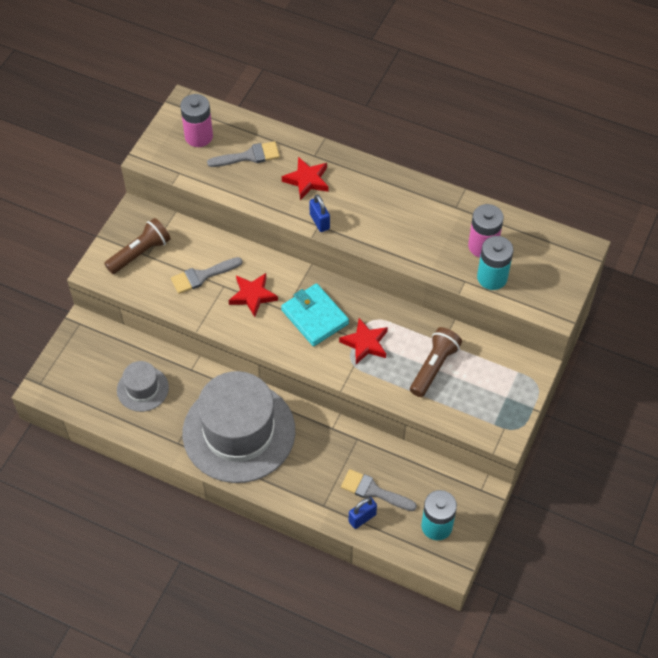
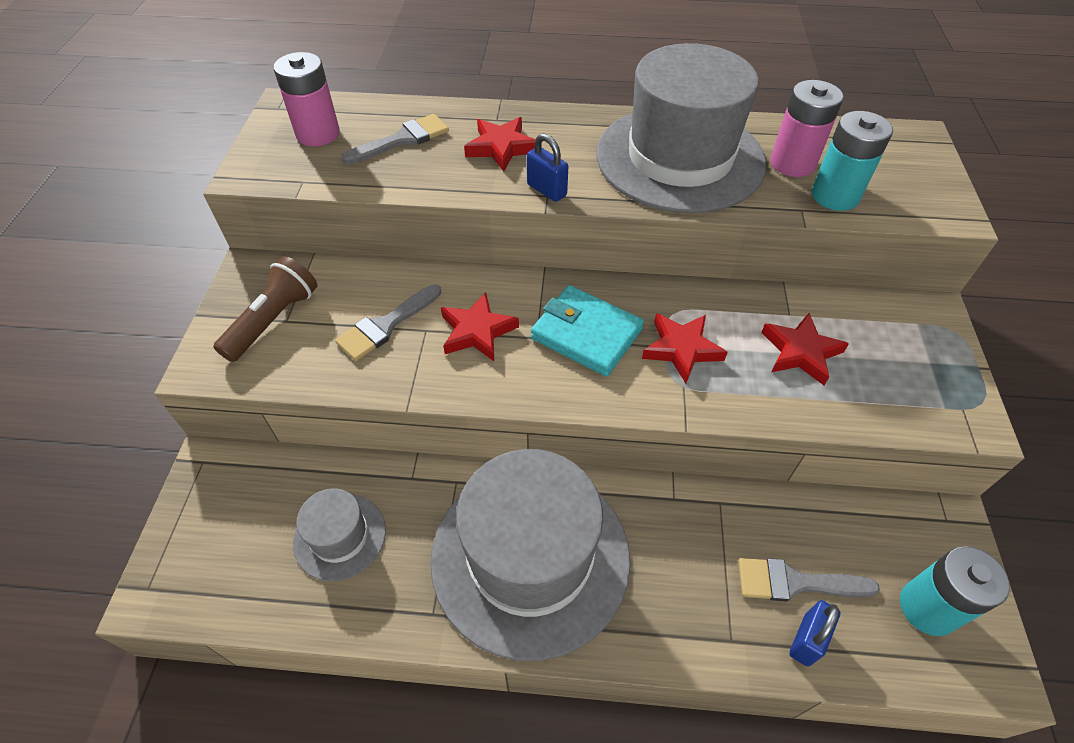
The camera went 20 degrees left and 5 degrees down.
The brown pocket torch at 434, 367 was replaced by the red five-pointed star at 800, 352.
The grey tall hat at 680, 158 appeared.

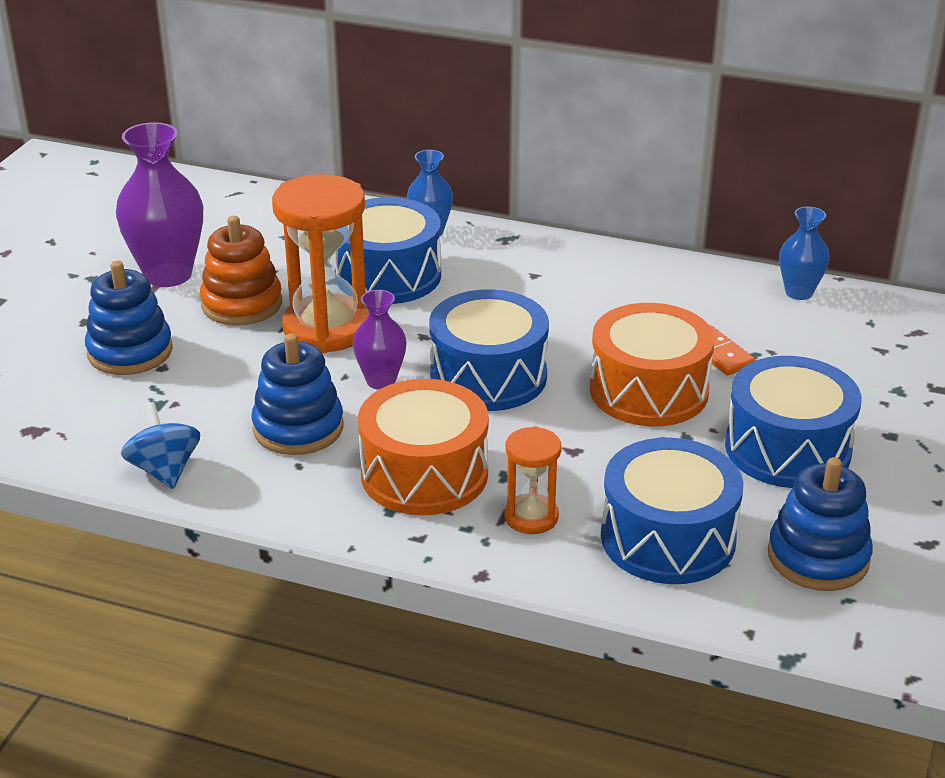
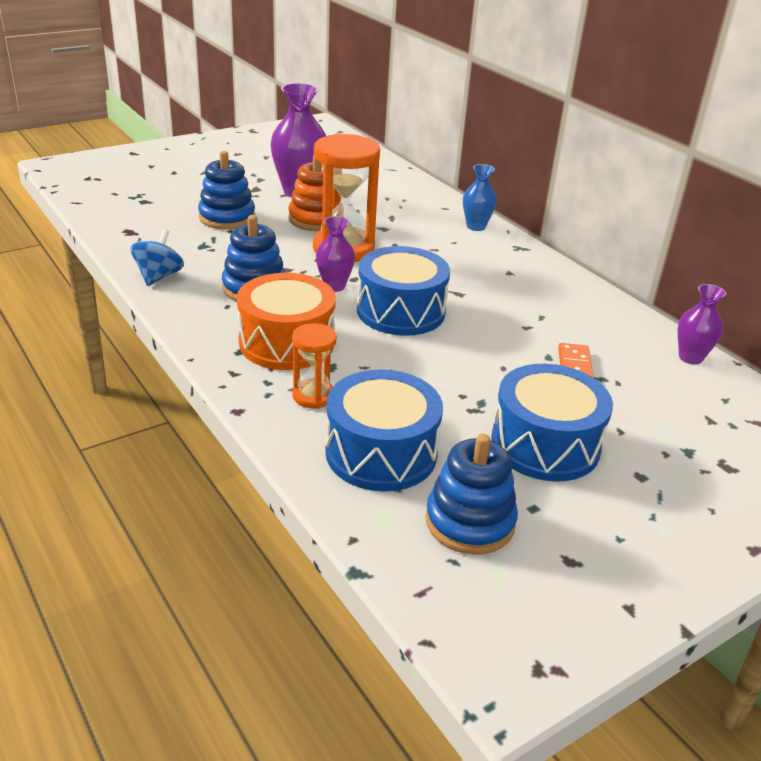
The camera went 35 degrees right and 0 degrees up.
The royal blue toy drum at 388, 275 disappeared.
The orange-coloured toy drum at 649, 391 disappeared.
The royal blue vase at 799, 292 became the royal purple vase at 690, 357.

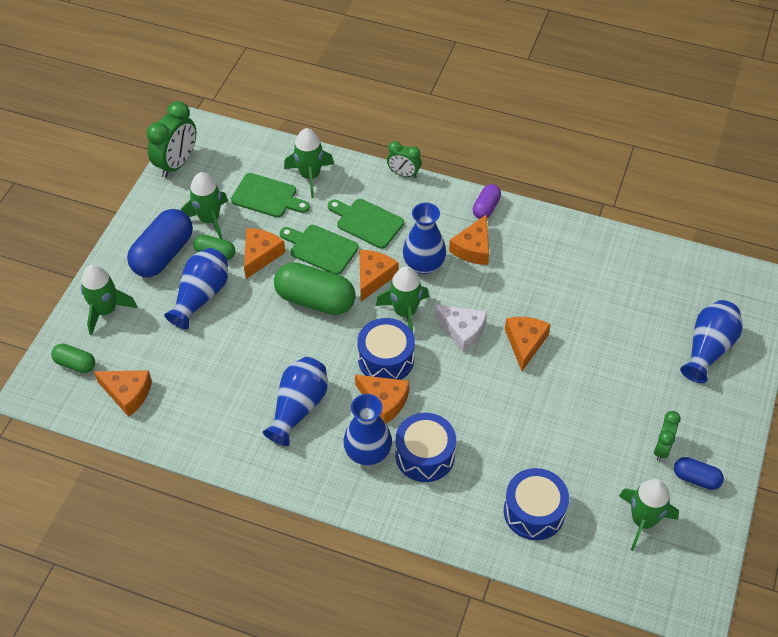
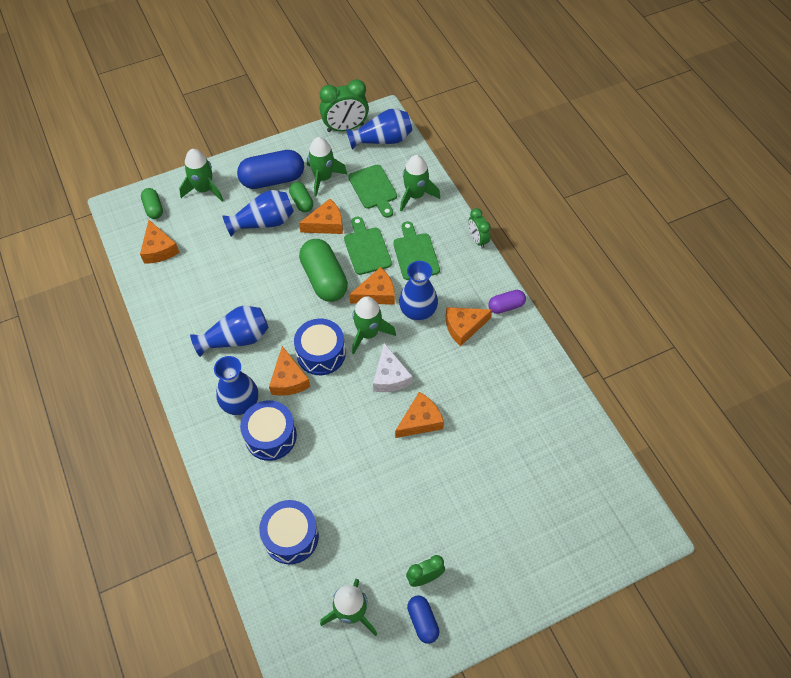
The camera went 45 degrees right and 5 degrees up.
The royal blue vase moved from 708, 348 to 382, 140.

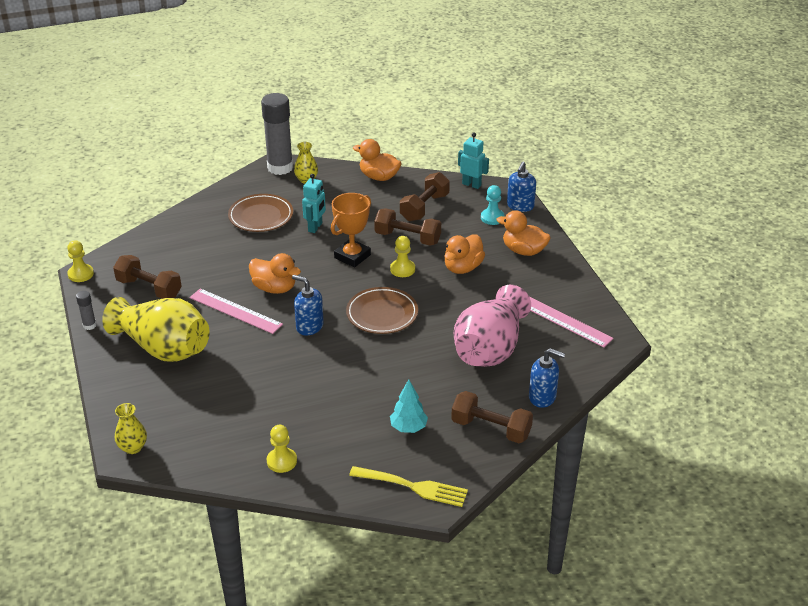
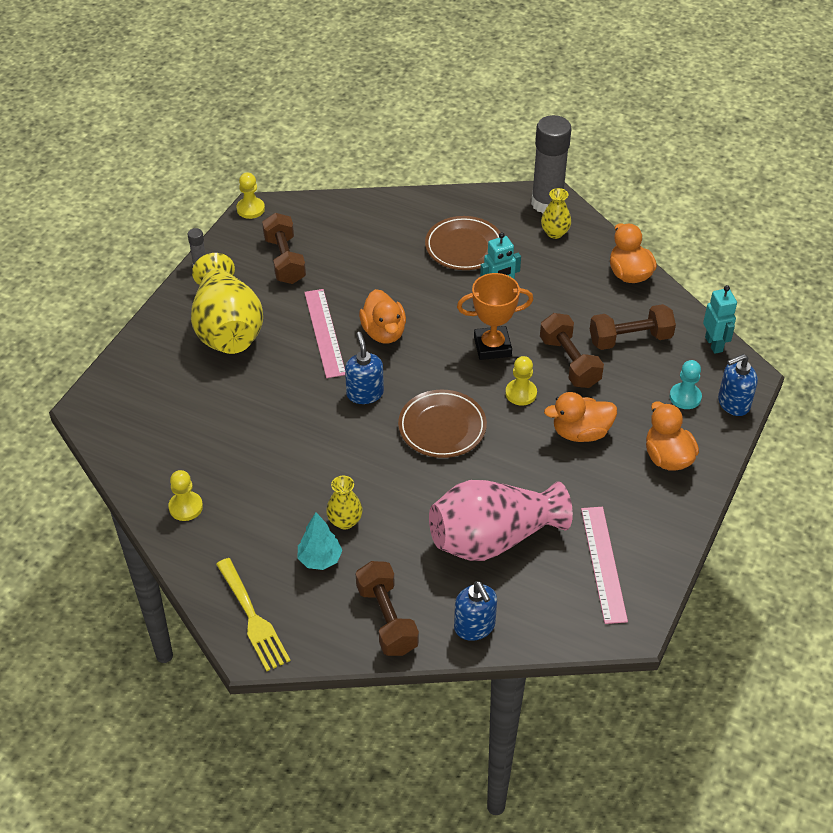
The camera went 45 degrees right and 10 degrees up.
The bright yellow vase moved from 133, 447 to 345, 521.

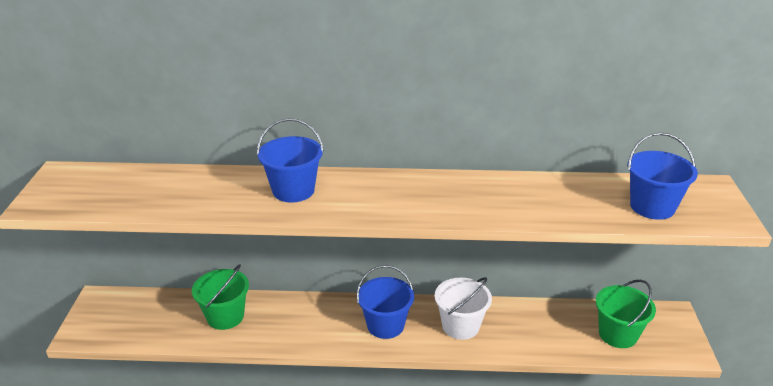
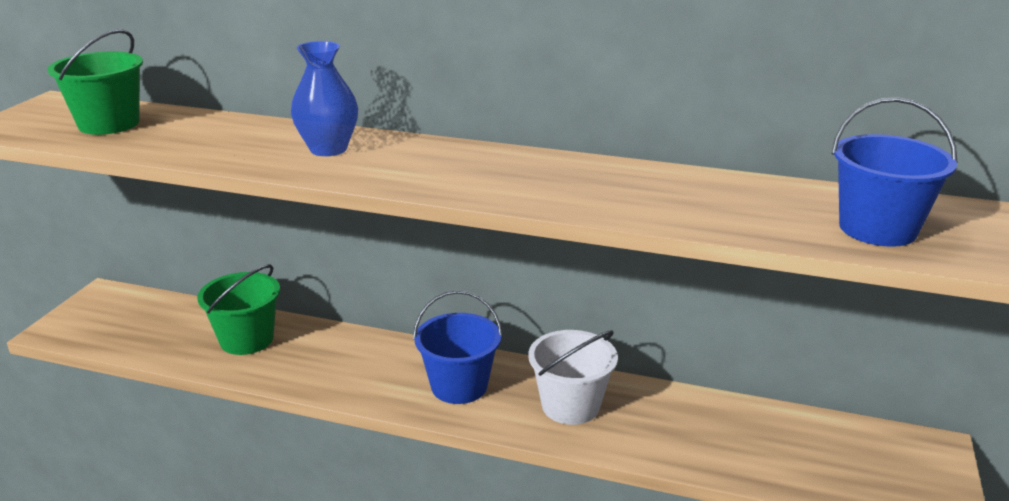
The camera went 15 degrees right and 5 degrees down.
The royal blue bucket at 293, 190 was replaced by the royal blue vase at 328, 149.
The green bucket moved from 618, 334 to 109, 124.

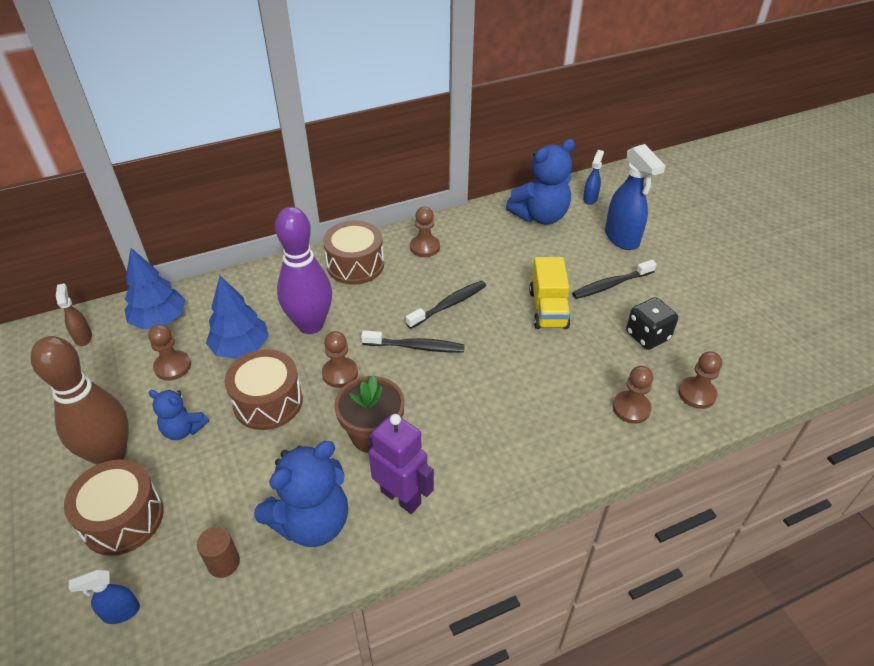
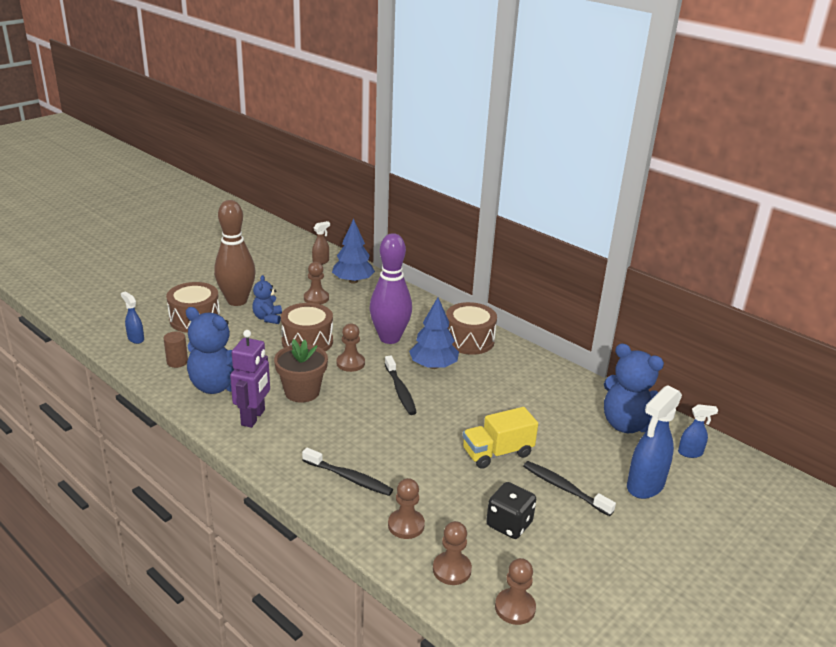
The camera went 65 degrees right and 15 degrees down.
The royal blue tree moved from 241, 347 to 433, 366.
The ebony tooth brush moved from 449, 305 to 349, 478.
The brown game pawn moved from 425, 247 to 515, 608.

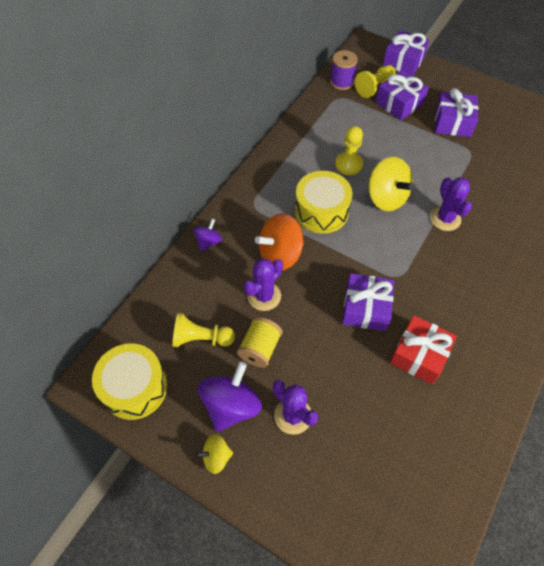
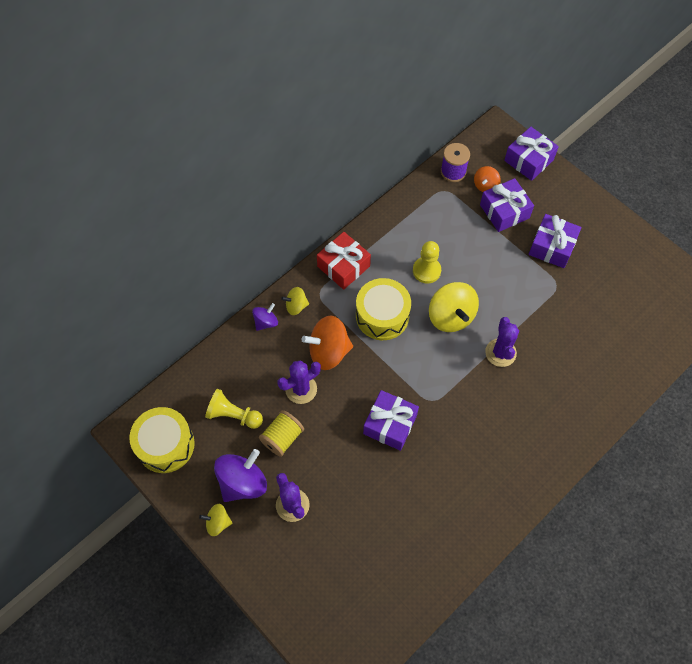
The camera went 15 degrees right and 5 degrees up.
The bright yellow game pawn at 374, 87 was replaced by the orange-coloured whirligig at 485, 185.
The red gift moved from 419, 355 to 343, 266.
The bright yellow whirligig at 296, 306 appeared.

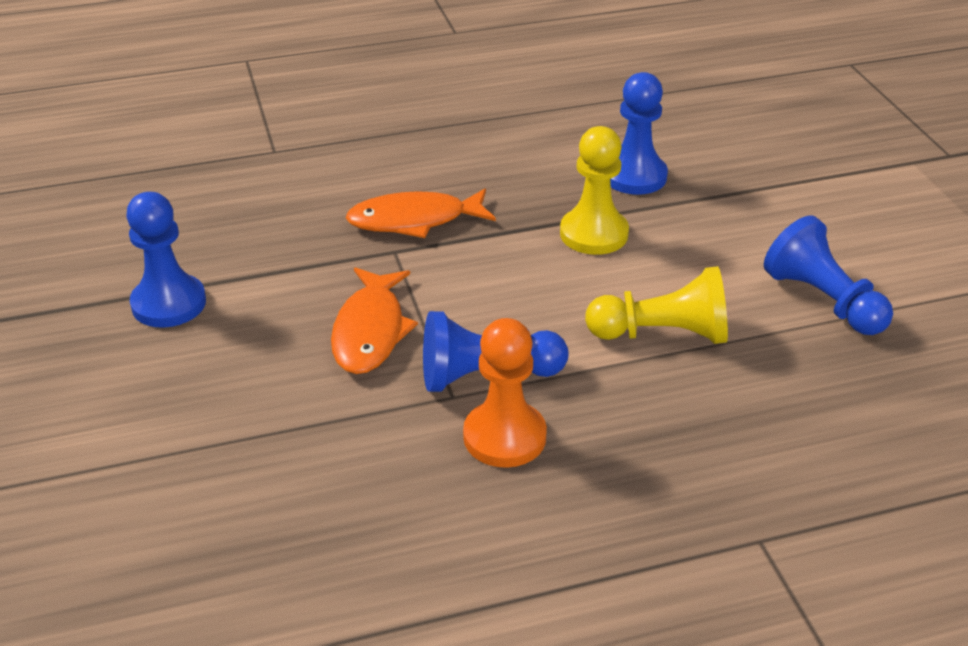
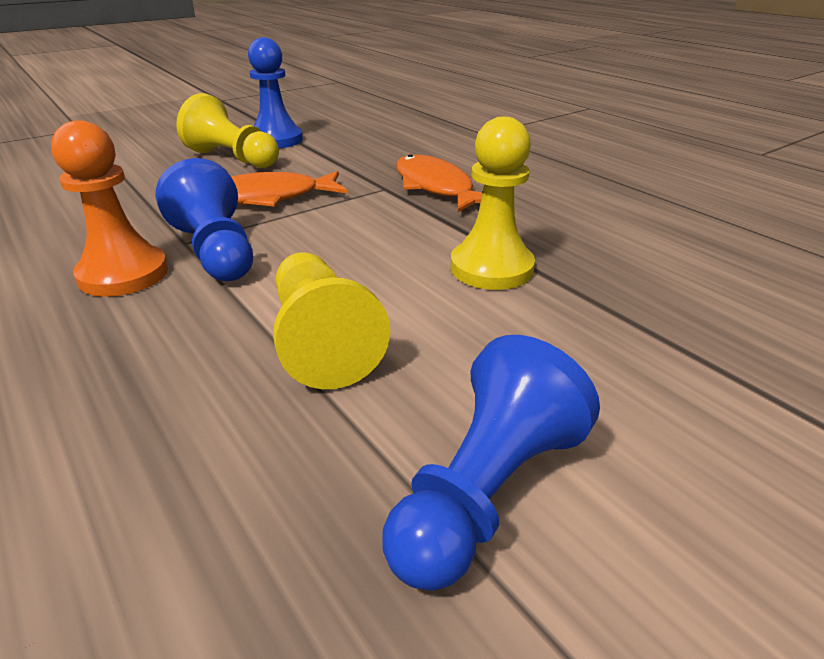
The camera went 70 degrees right and 5 degrees down.
The royal blue game pawn at 634, 176 disappeared.
The bright yellow game pawn at 233, 158 appeared.

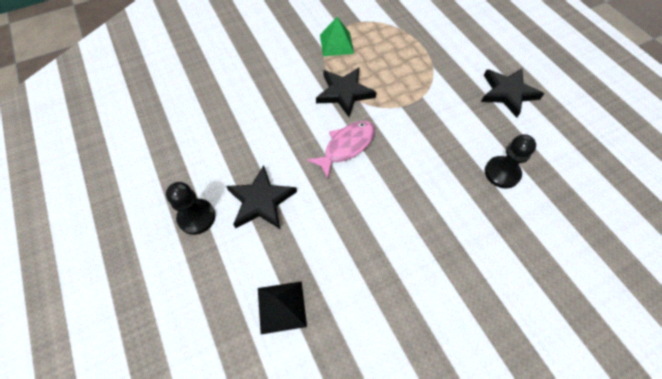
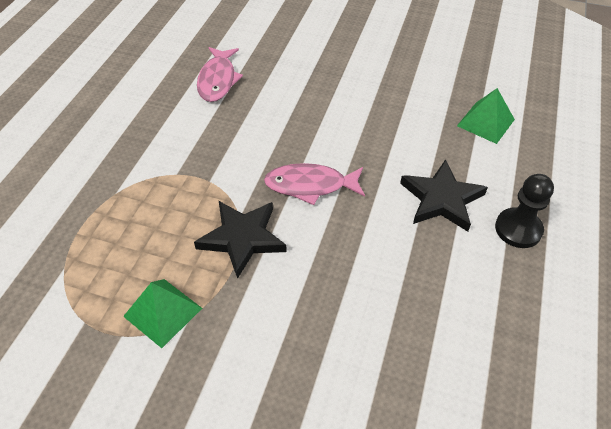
The camera went 135 degrees left and 10 degrees down.
The ebony pyramid at 281, 307 became the green pyramid at 485, 122.
The ebony five-pointed star at 507, 93 disappeared.
The ebony game pawn at 502, 173 was replaced by the pink fish at 218, 80.

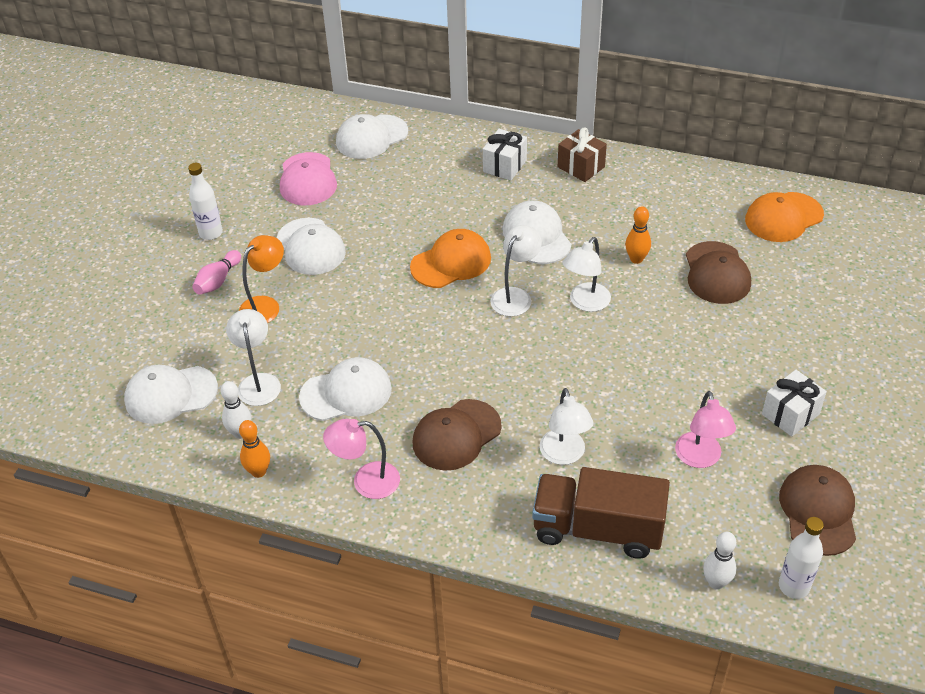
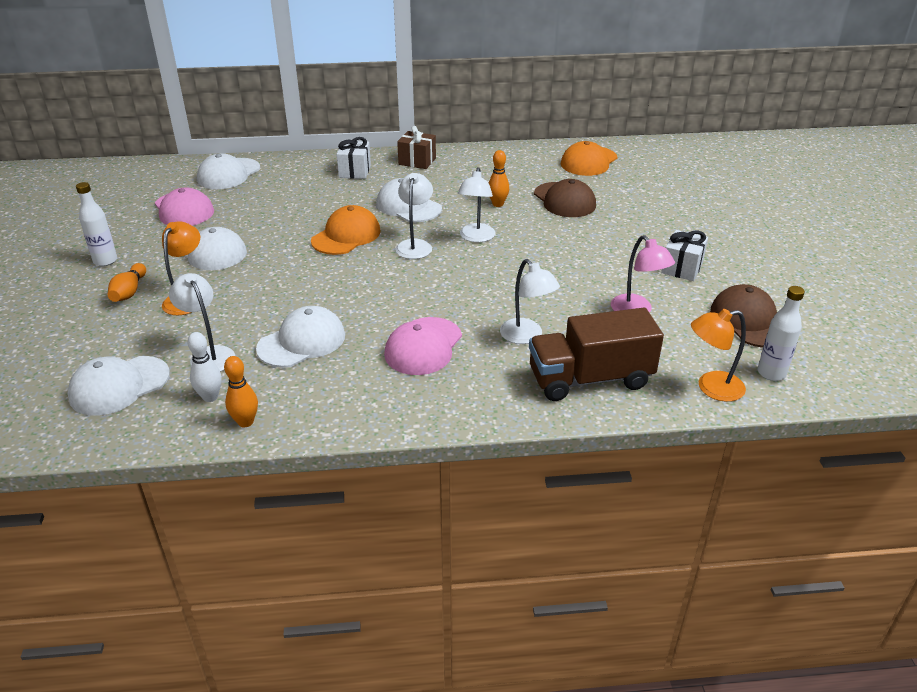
The camera went 25 degrees left and 10 degrees down.
The pink bowling pin at 218, 280 became the orange-coloured bowling pin at 129, 292.
The pink desk lamp at 366, 481 disappeared.
The brown peaked cap at 456, 435 became the pink peaked cap at 423, 346.
The white bowling pin at 716, 582 was replaced by the orange-coloured desk lamp at 711, 388.

